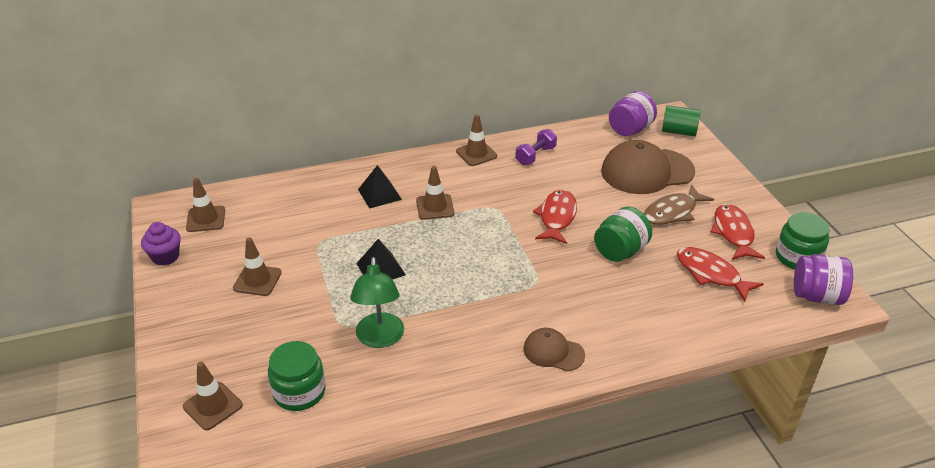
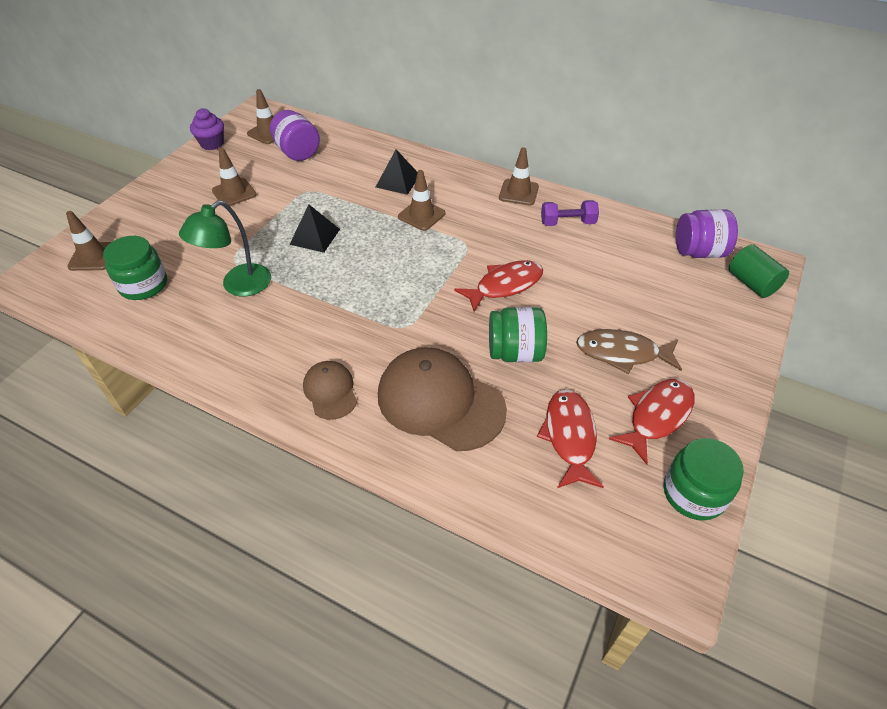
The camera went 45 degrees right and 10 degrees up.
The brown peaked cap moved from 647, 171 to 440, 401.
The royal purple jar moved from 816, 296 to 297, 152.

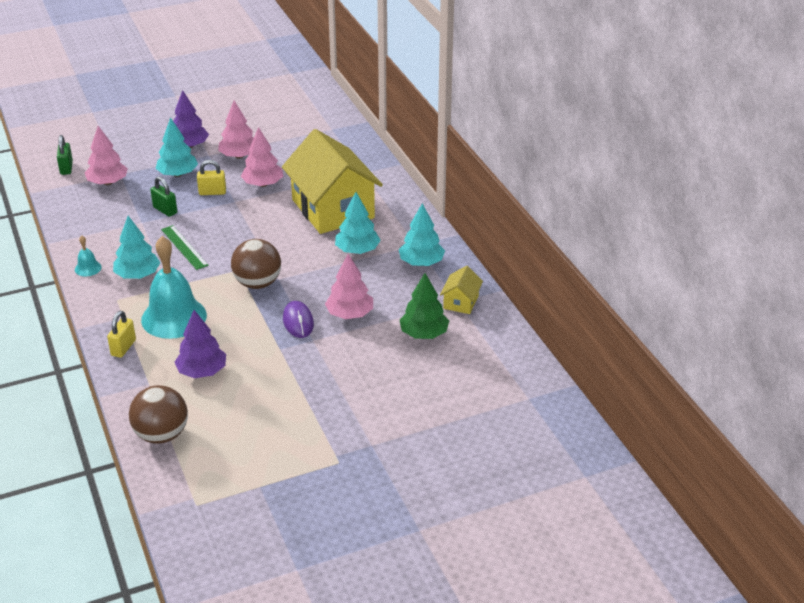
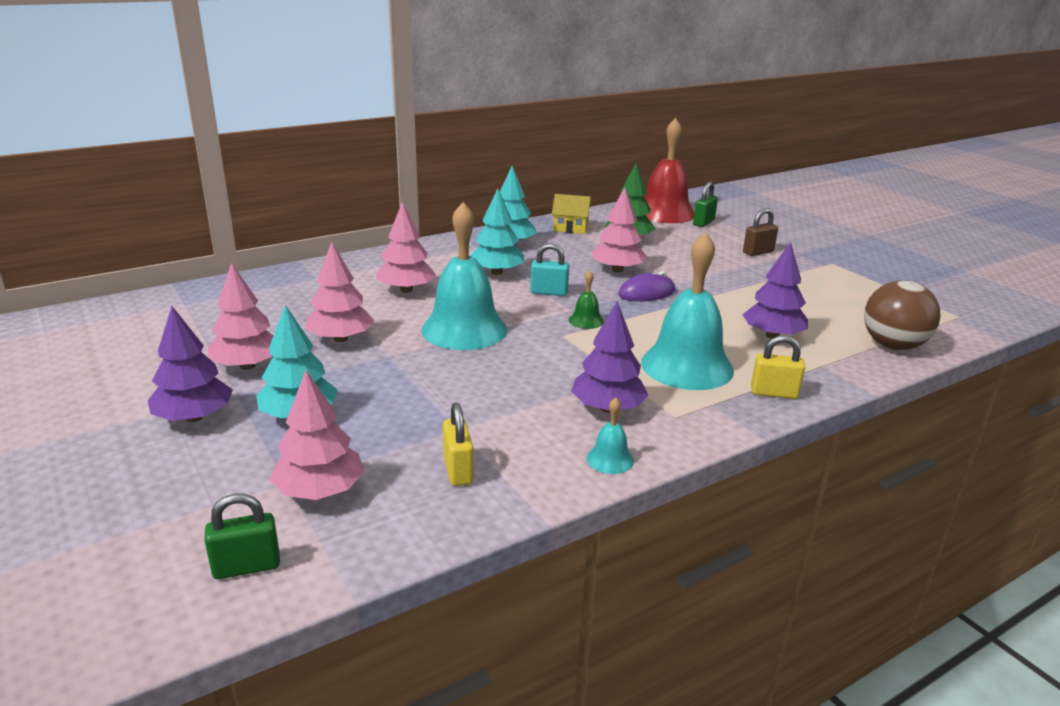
The camera went 100 degrees left and 10 degrees down.
The turquoise tree at 138, 275 became the royal purple tree at 607, 408.
The green padlock moved from 165, 210 to 703, 223.
The green ruler at 184, 247 disappeared.
The bright yellow padlock moved from 212, 192 to 458, 470.
The brown play ball at 257, 283 was replaced by the green bell at 586, 320.
The bright yellow toy house at 333, 209 was replaced by the pink tree at 406, 290.
The turquoise bell at 464, 329 appeared.
The turquoise padlock at 549, 292 appeared.
The red bell at 665, 213 appeared.
The brown padlock at 758, 252 appeared.

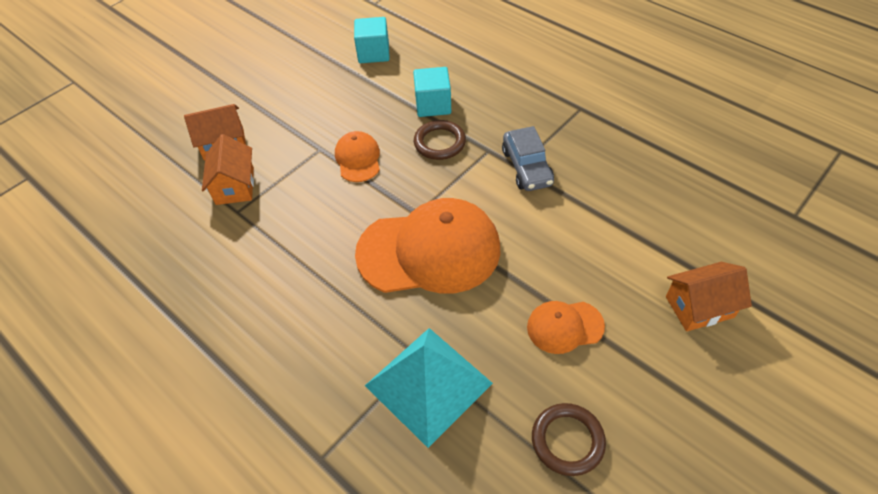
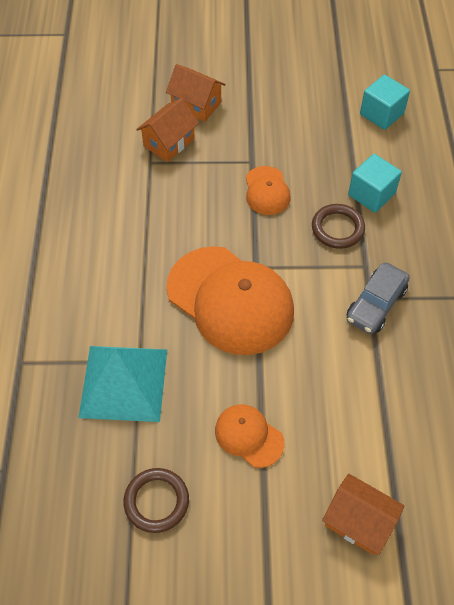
The camera went 45 degrees right and 5 degrees up.
The orange-coloured peaked cap at 358, 159 turned 135 degrees clockwise.

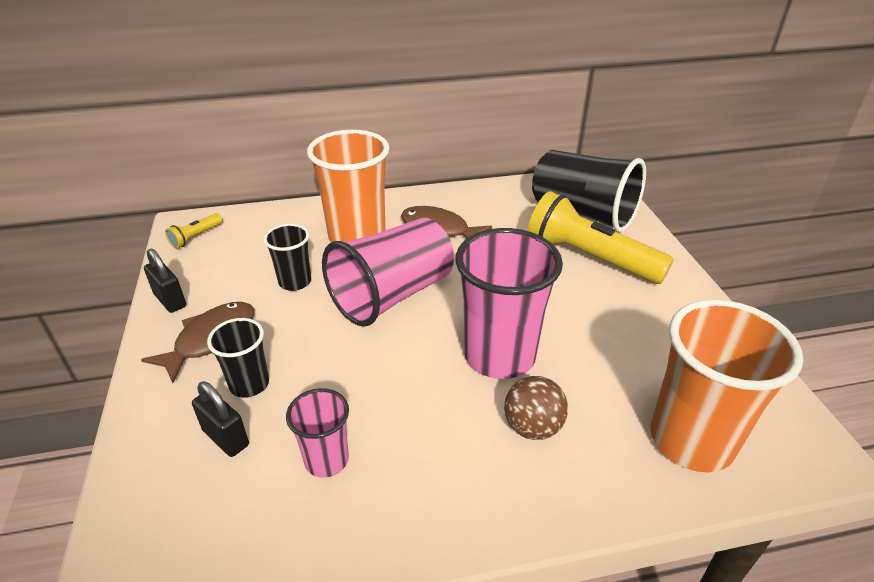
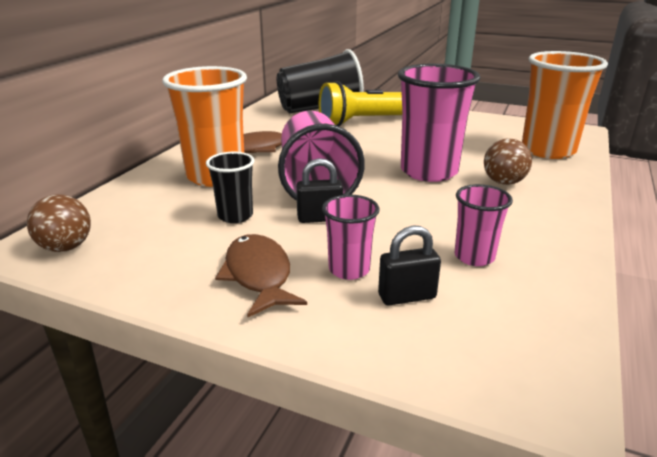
The camera went 55 degrees left and 10 degrees down.
The ebony padlock moved from 170, 300 to 319, 218.
The bright yellow pocket torch at 196, 237 was replaced by the brown play ball at 66, 247.
The ebony cup at 249, 384 became the pink cup at 349, 269.

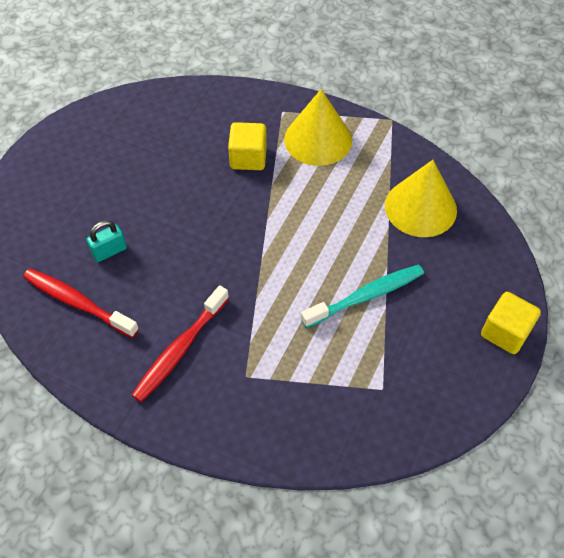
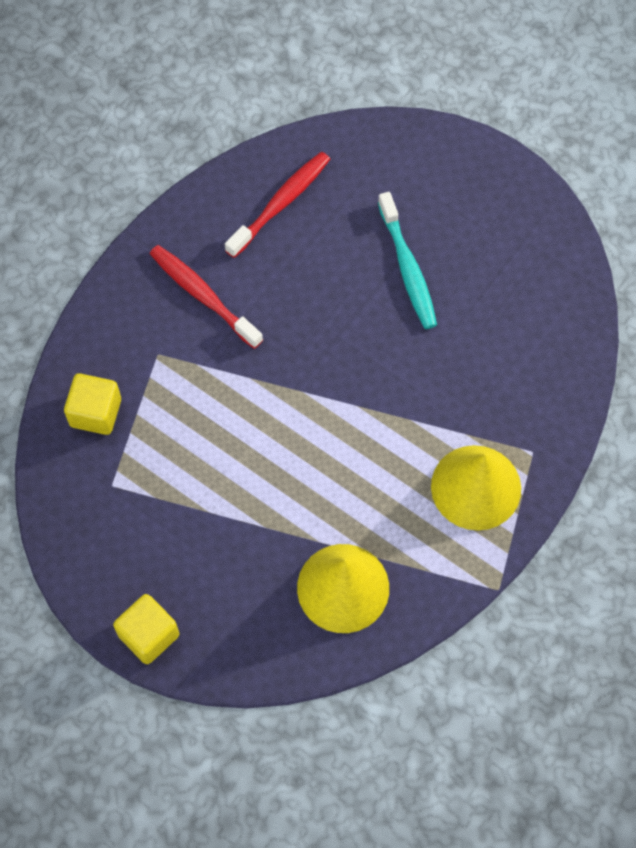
The camera went 100 degrees right and 10 degrees up.
The turquoise padlock at 109, 251 disappeared.
The bright yellow block moved from 248, 158 to 95, 412.
The turquoise tooth brush moved from 366, 296 to 407, 268.

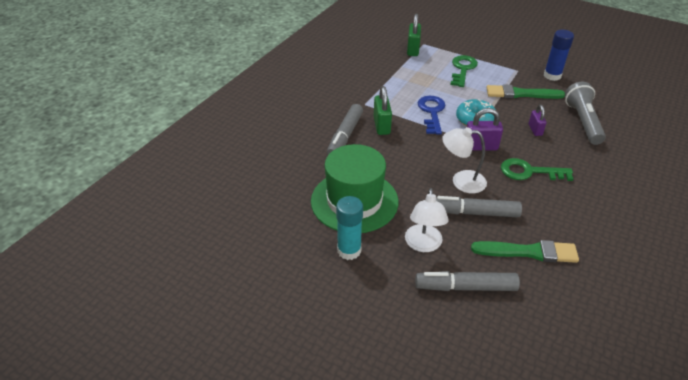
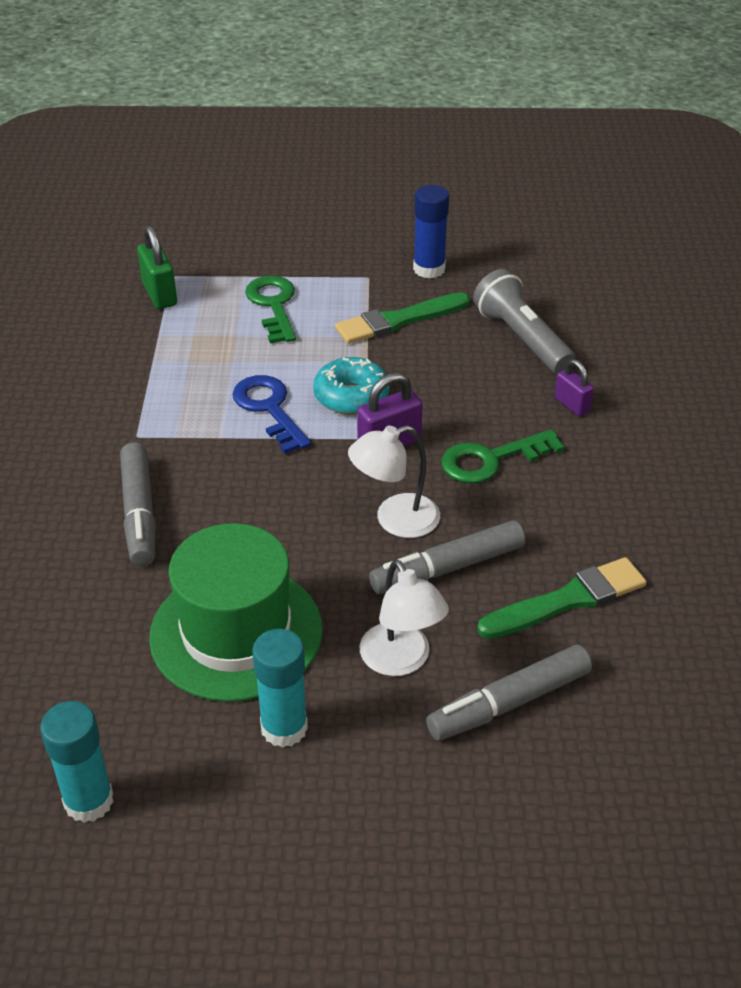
The camera went 30 degrees left and 0 degrees up.
The green padlock at 381, 126 disappeared.
The royal purple padlock moved from 535, 130 to 572, 405.
The turquoise glue stick at 89, 801 appeared.

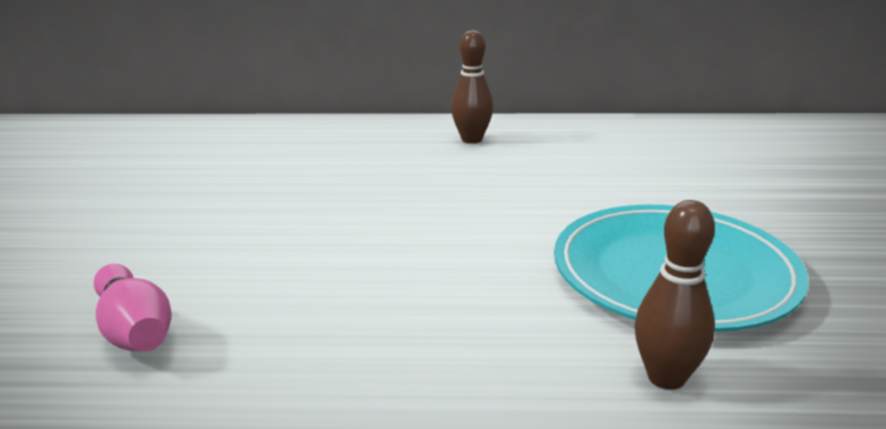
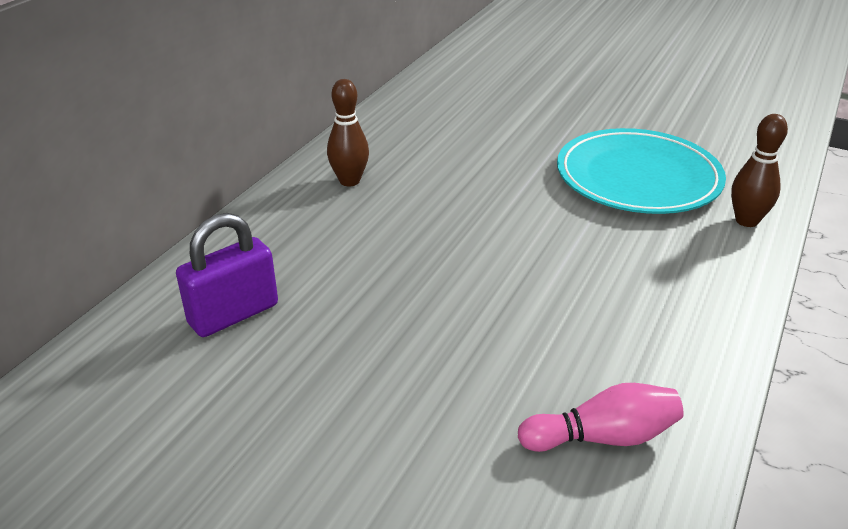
The camera went 65 degrees left and 10 degrees up.
The royal purple padlock at 233, 314 appeared.

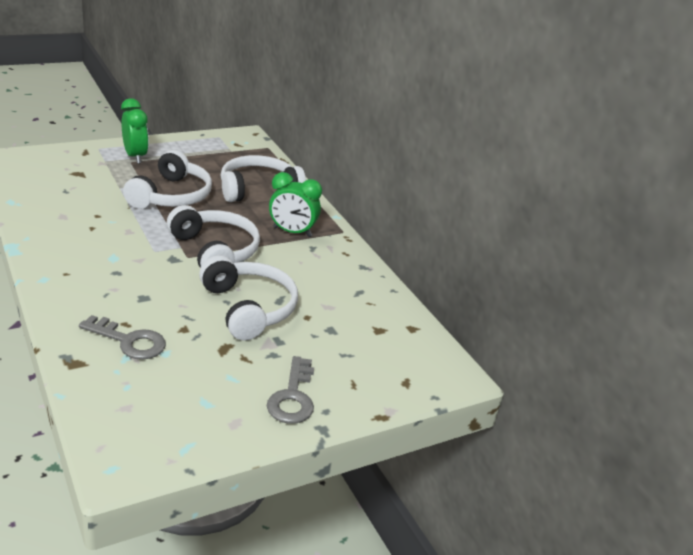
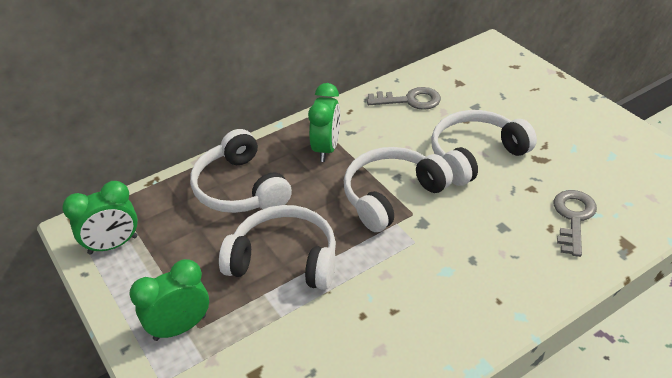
The camera went 90 degrees left and 10 degrees up.
The grey key moved from 292, 397 to 410, 100.
The green bedside clock at 113, 245 appeared.

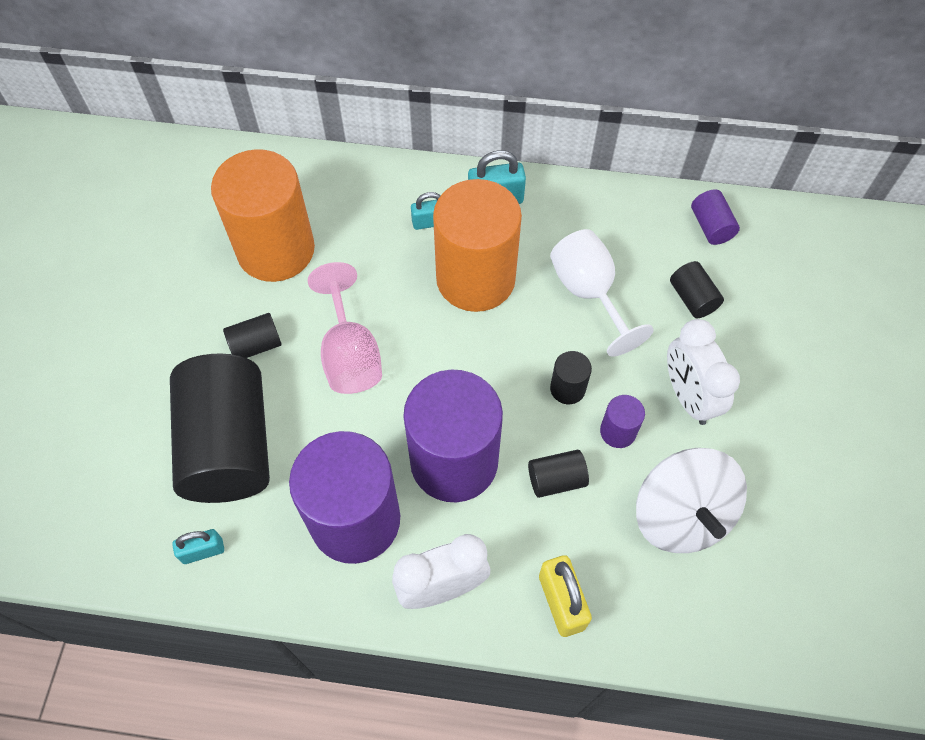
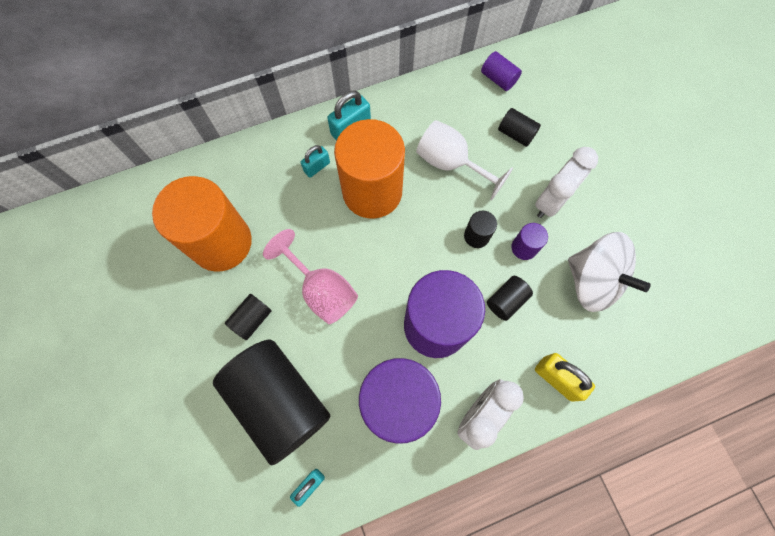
The camera went 30 degrees left and 10 degrees up.
The white bedside clock at 688, 396 turned 90 degrees counterclockwise.

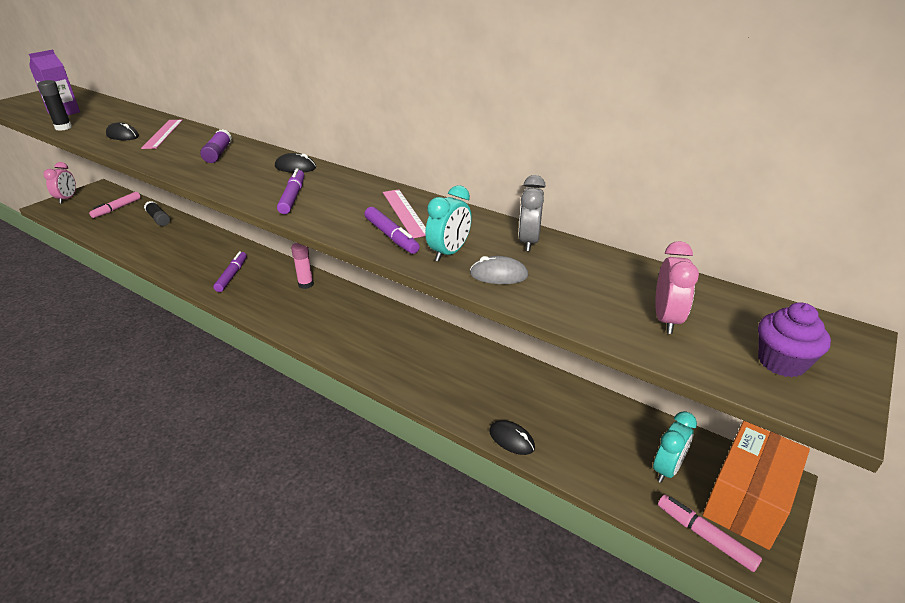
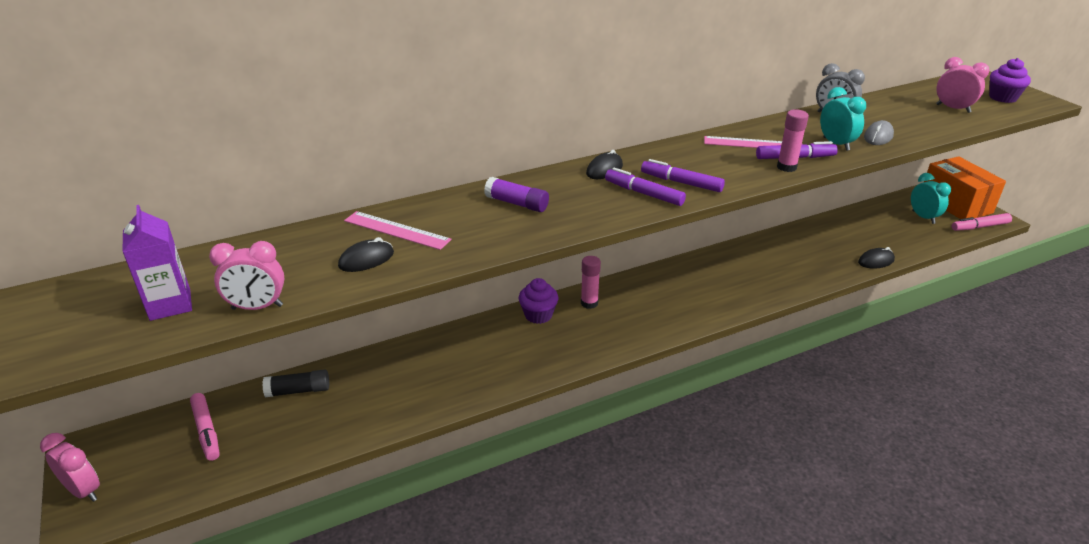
The camera went 60 degrees left and 0 degrees up.
The ebony glue stick at 63, 127 was replaced by the pink bedside clock at 257, 307.
The royal purple felt pen moved from 232, 275 to 643, 193.
The royal purple fairy cake at 538, 315 appeared.
The pink glue stick at 786, 167 appeared.

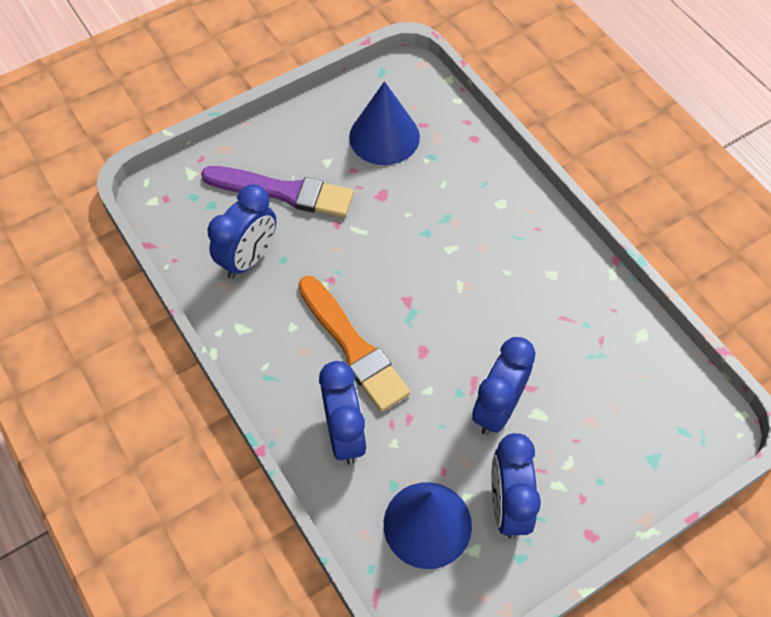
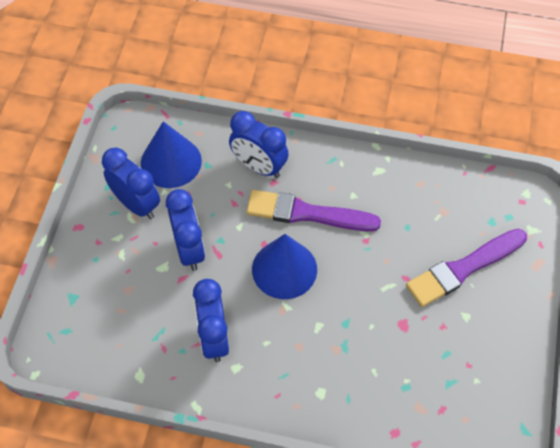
The camera went 135 degrees right and 0 degrees up.
The royal blue bedside clock moved from 248, 258 to 214, 338.
The orange-coloured brush at 352, 346 became the royal purple brush at 307, 213.
The royal blue cone shape moved from 384, 137 to 284, 269.

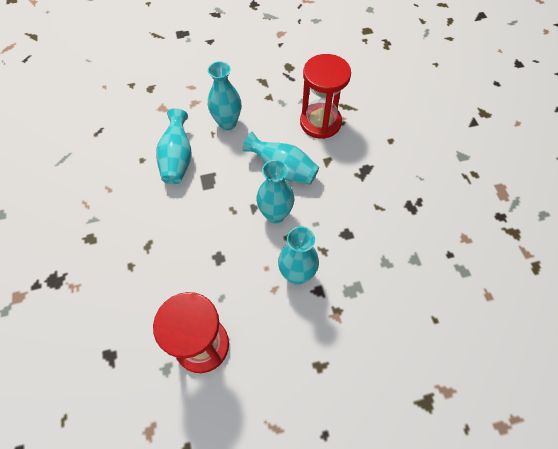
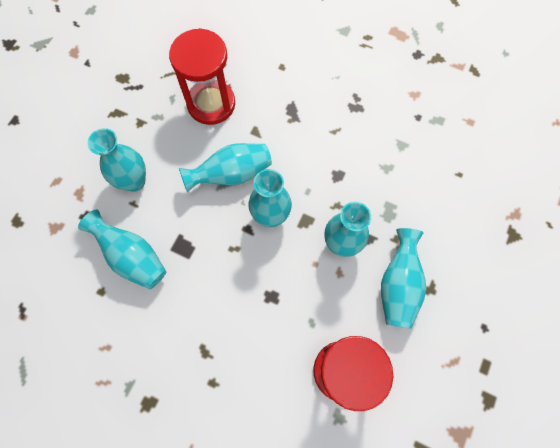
The camera went 50 degrees left and 10 degrees up.
The turquoise vase at 398, 285 appeared.

